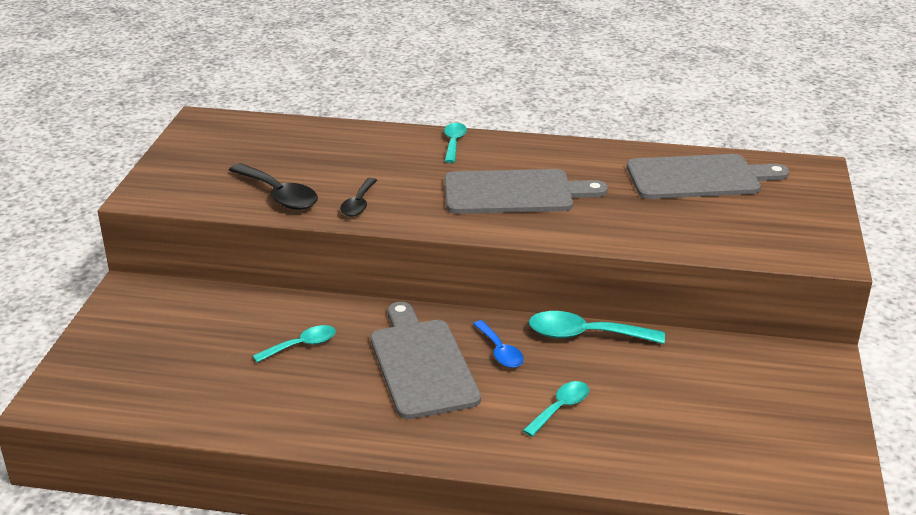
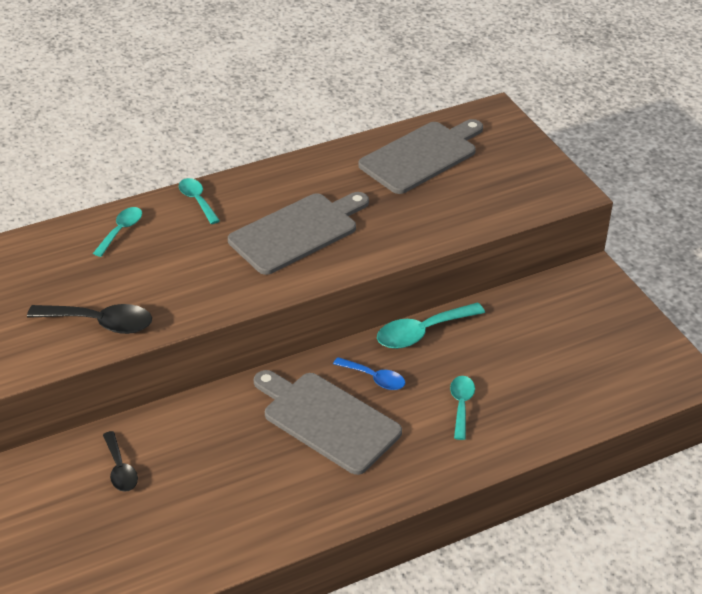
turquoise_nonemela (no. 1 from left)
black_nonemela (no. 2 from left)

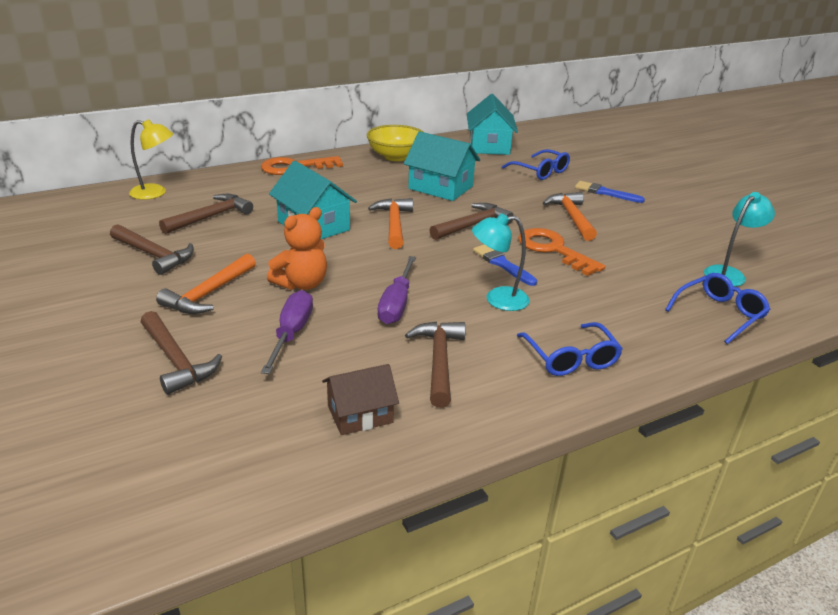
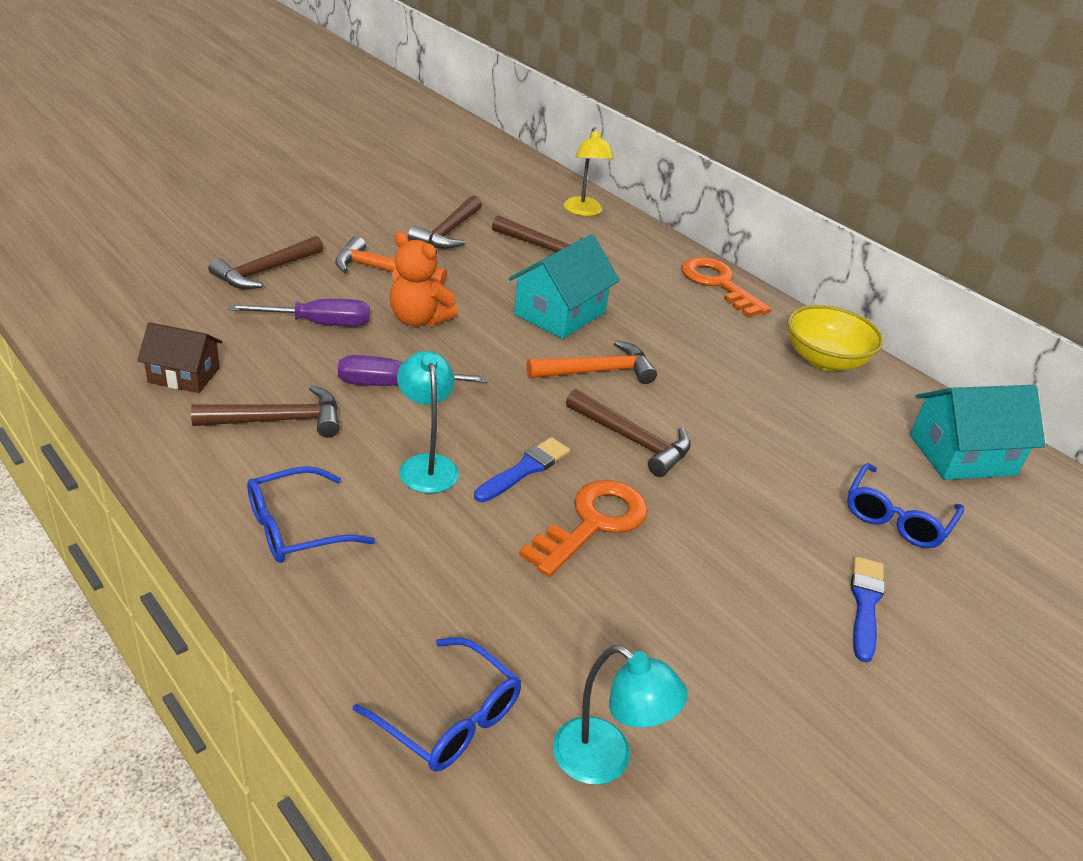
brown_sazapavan
turquoise_sazapavan (no. 2 from left in the first image)
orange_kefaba (no. 3 from left in the first image)

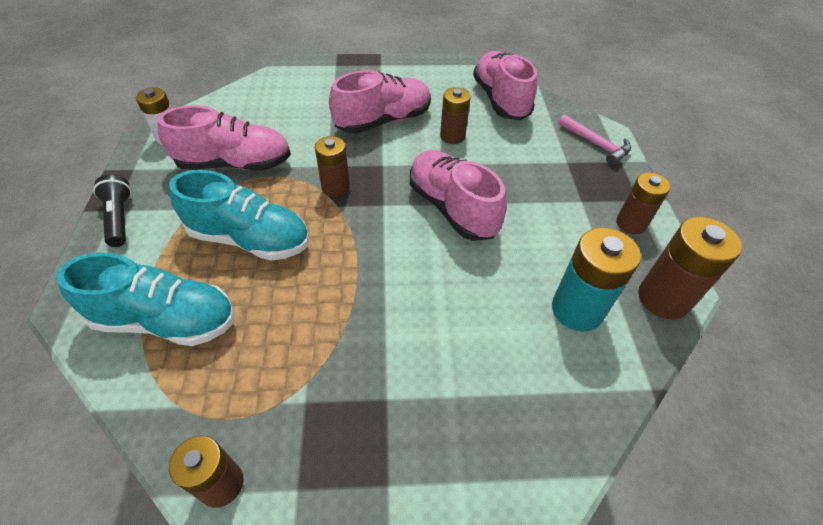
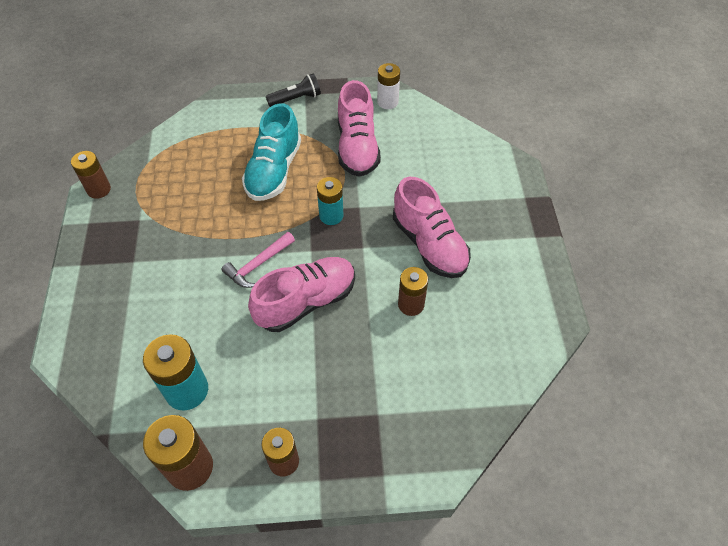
pink_kefaba
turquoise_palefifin (no. 2 from left)
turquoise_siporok (no. 1 from left in the first image)
pink_siporok (no. 4 from left in the first image)

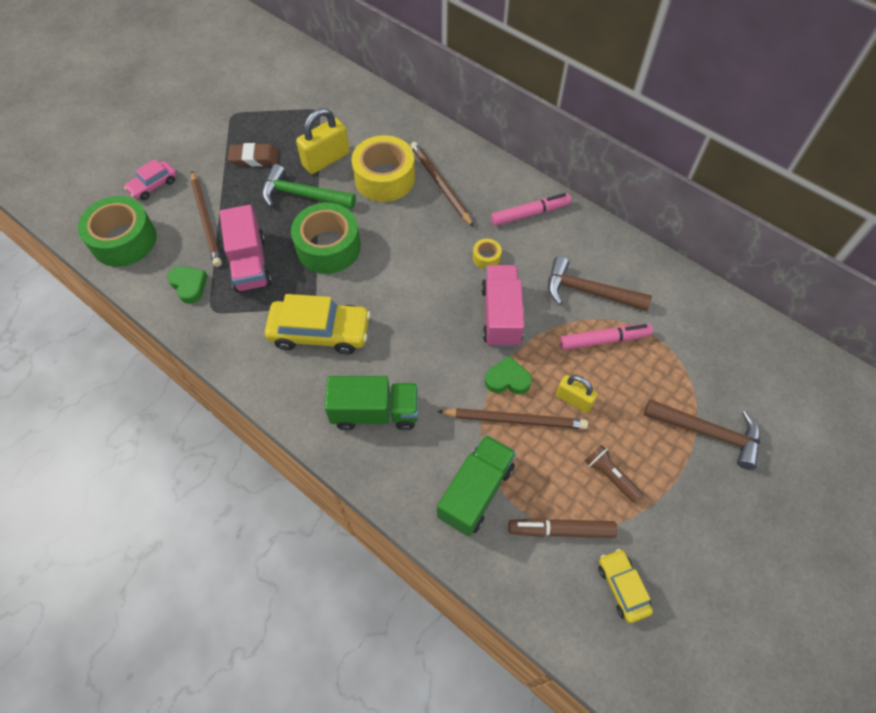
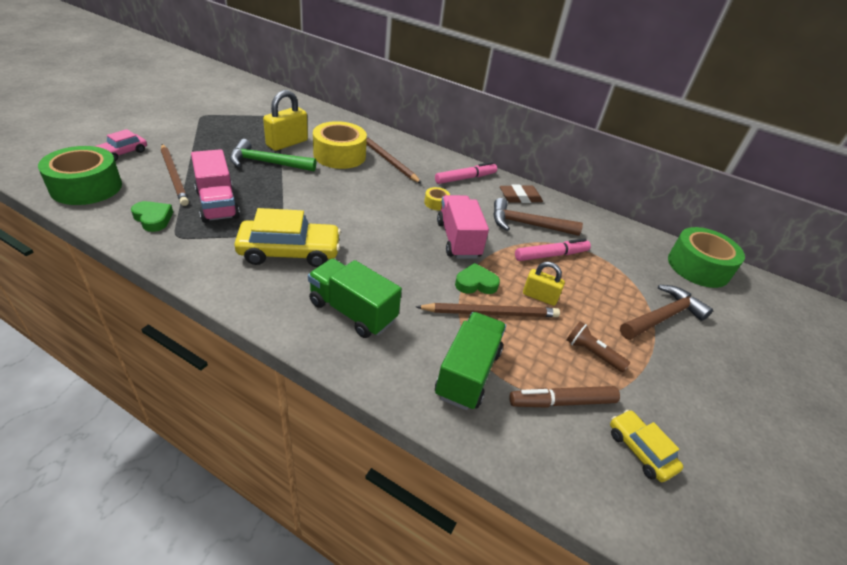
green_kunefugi (no. 1 from left)
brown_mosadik
brown_kefaba (no. 2 from left)
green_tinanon (no. 2 from left)

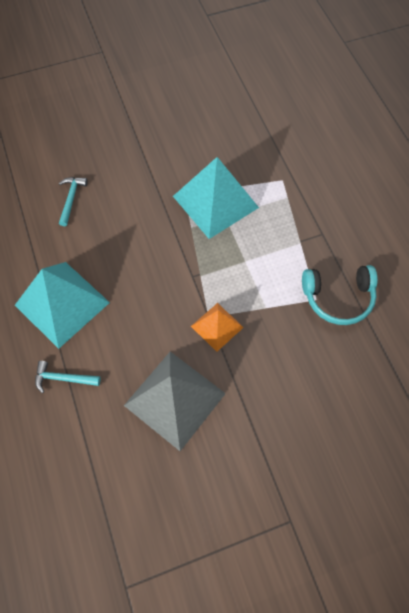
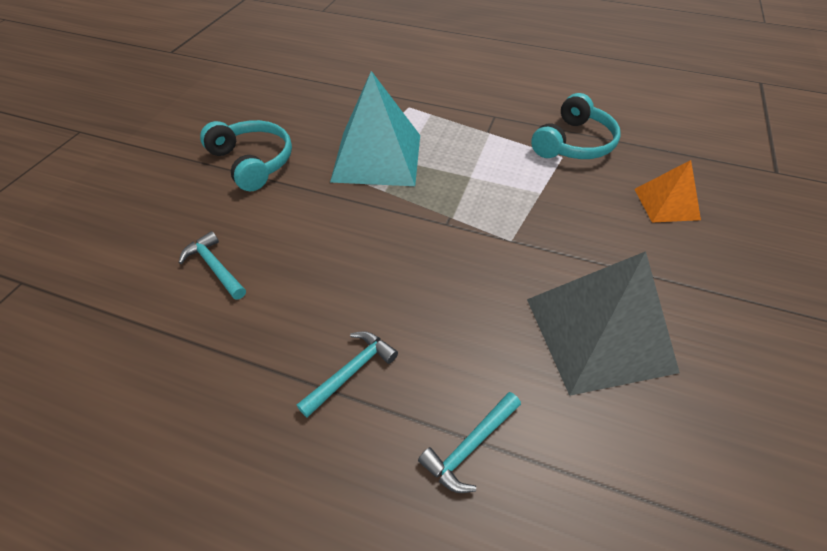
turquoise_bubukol (no. 1 from left)
turquoise_kefaba (no. 2 from left)
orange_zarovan

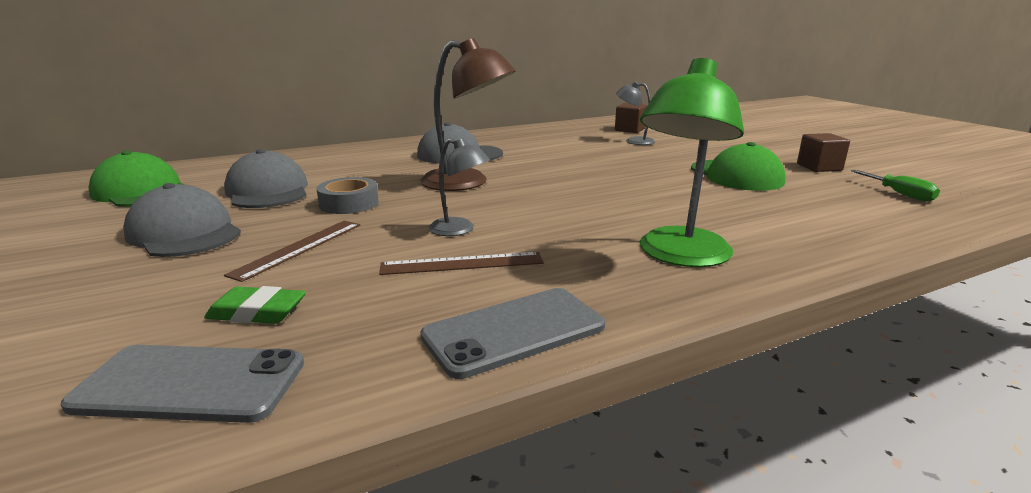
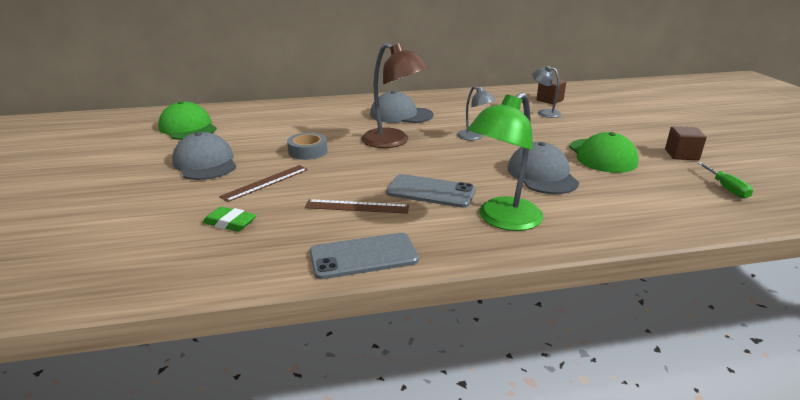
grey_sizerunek (no. 2 from left)
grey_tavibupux (no. 1 from left)
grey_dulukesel (no. 3 from left)

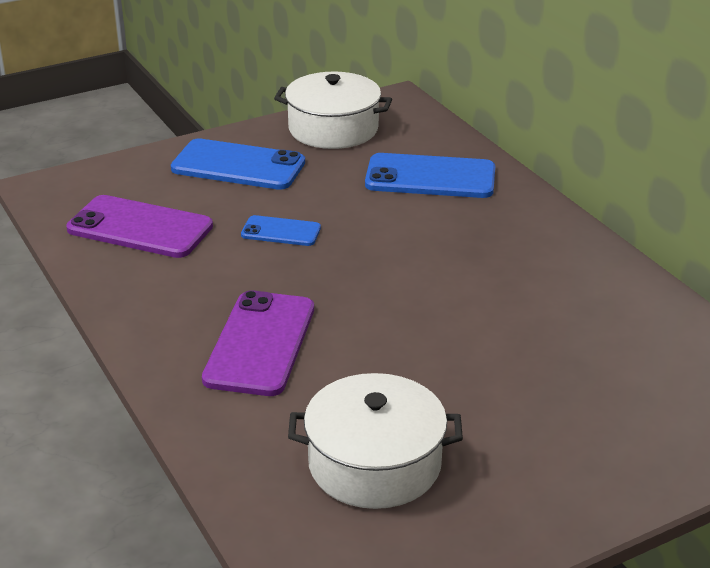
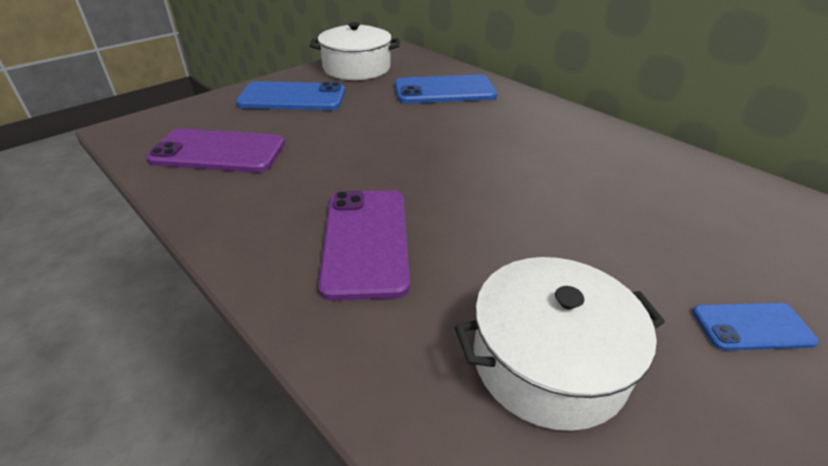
blue_sizerunek (no. 3 from left)

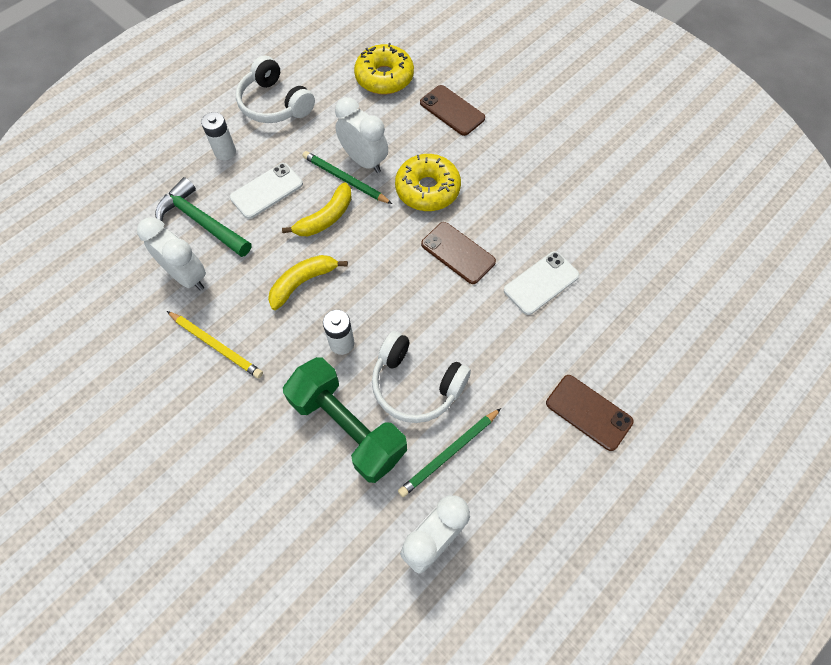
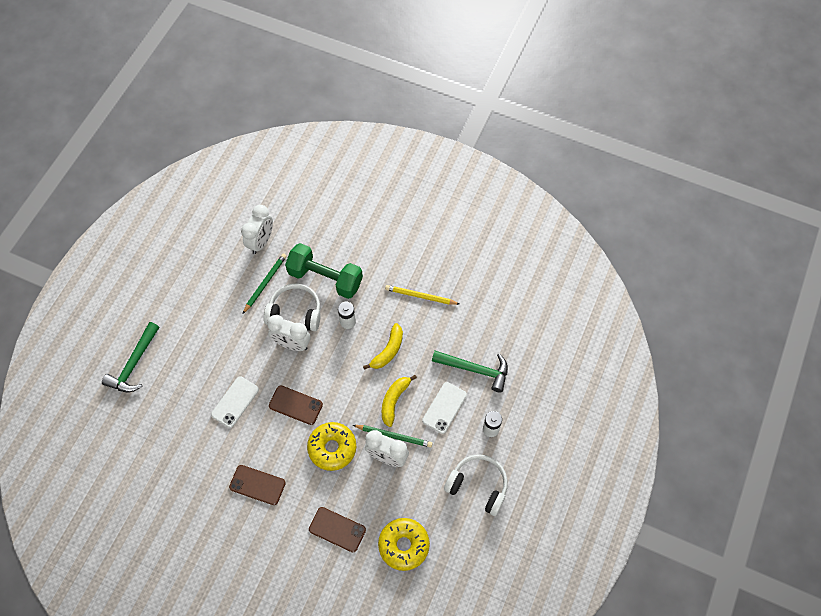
green_kefaba (no. 1 from left)
brown_sizerunek (no. 1 from left)
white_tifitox (no. 2 from left)

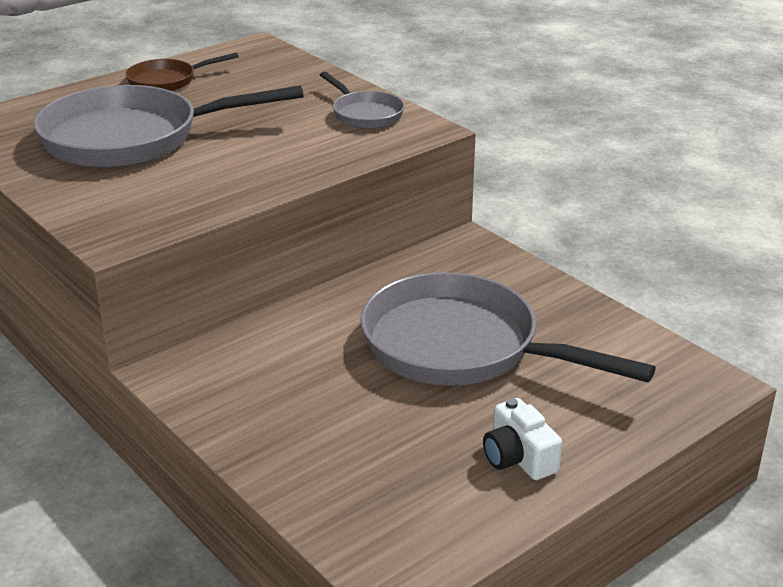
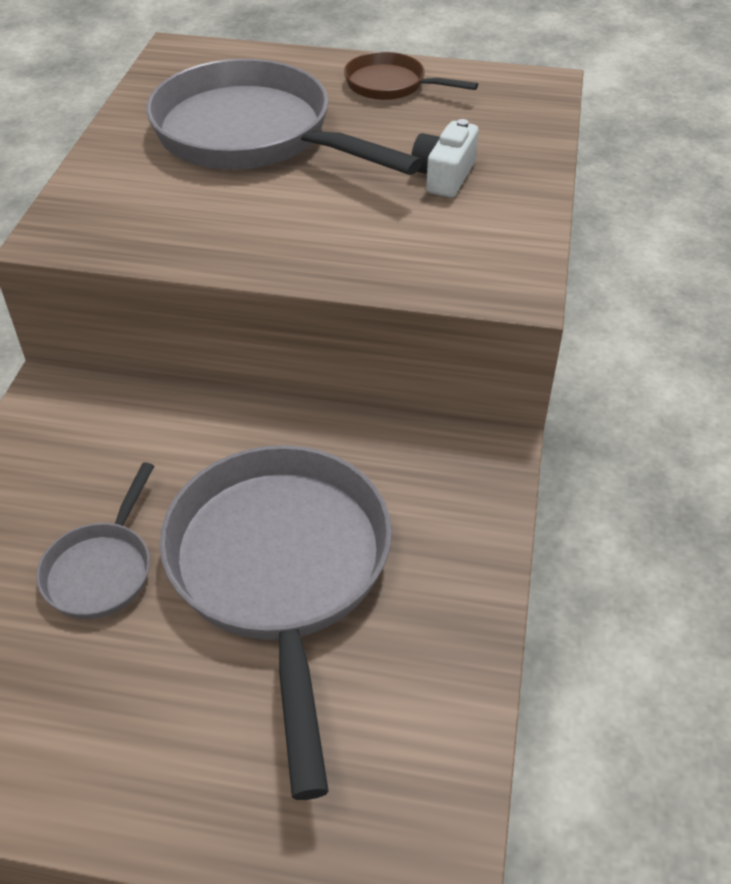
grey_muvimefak (no. 1 from left)
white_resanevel

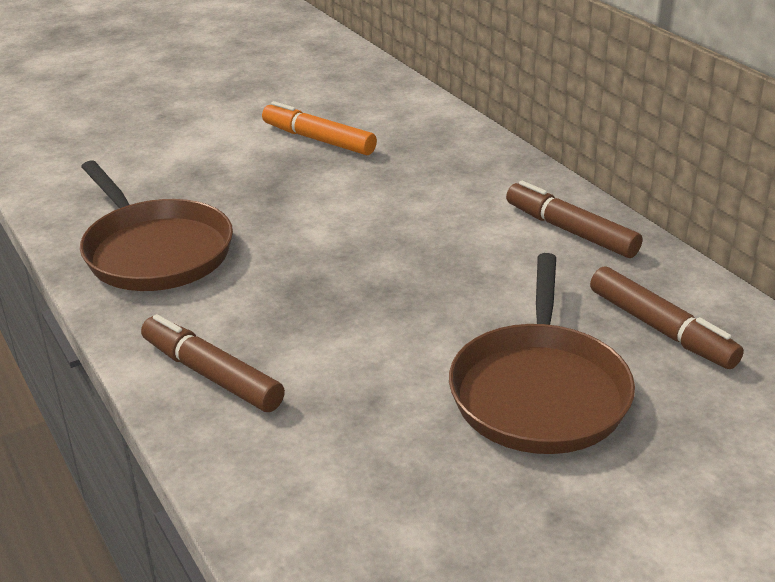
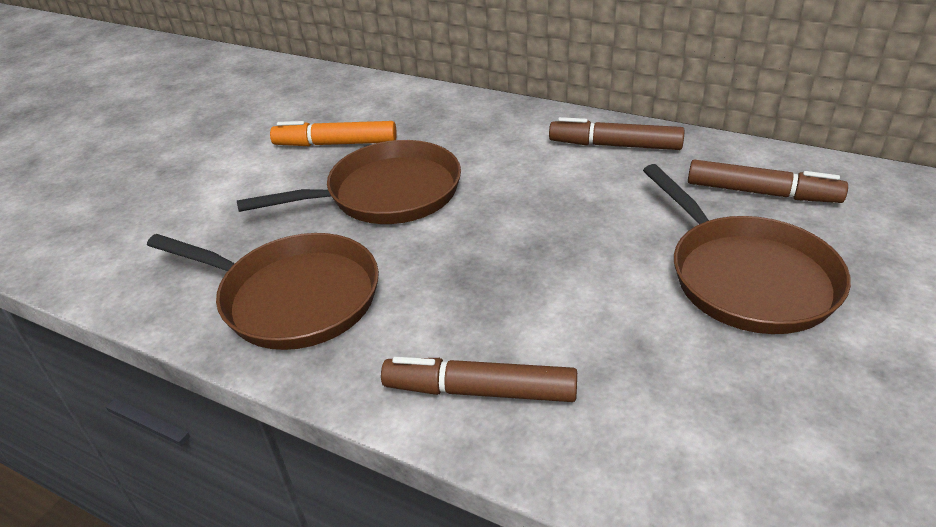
brown_muvimefak (no. 2 from left)

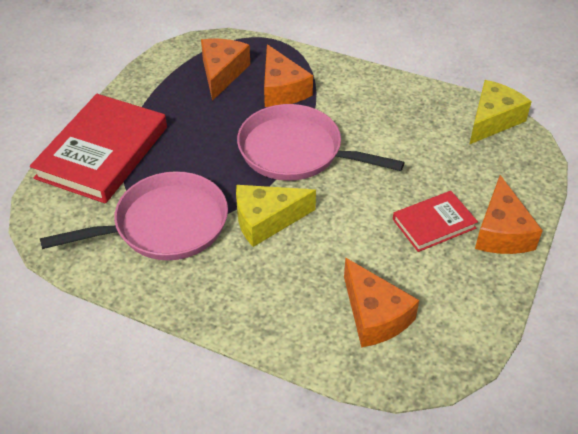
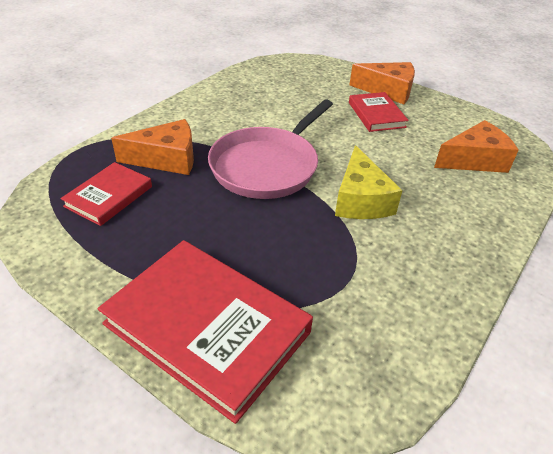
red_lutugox (no. 1 from left)
pink_muvimefak (no. 1 from left in the first image)
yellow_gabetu (no. 2 from left in the first image)

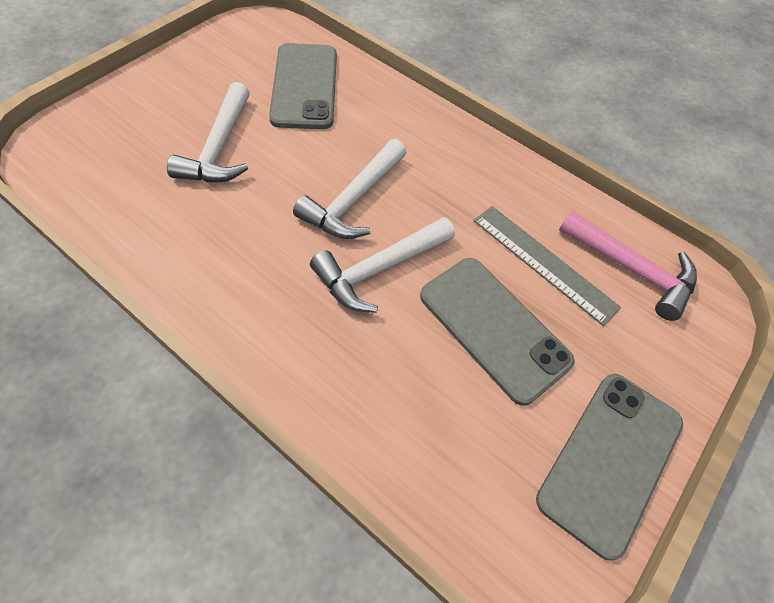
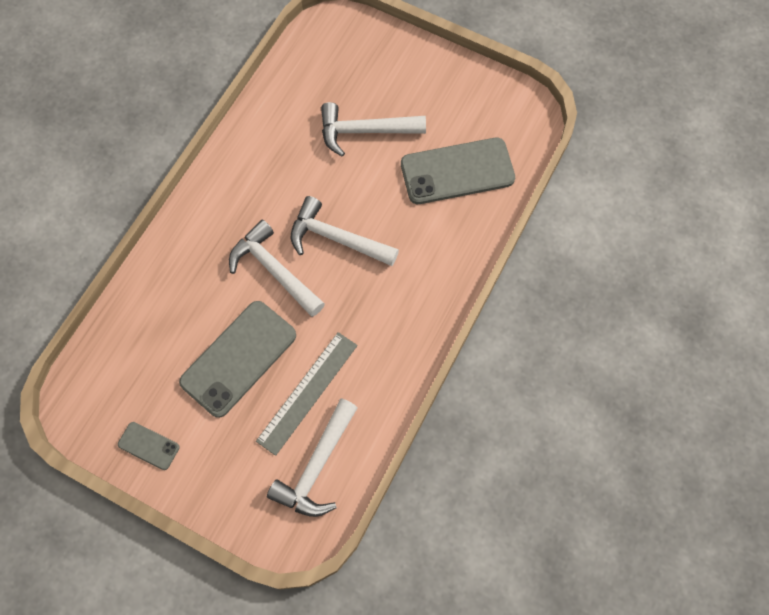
grey_sizerunek (no. 1 from left)
white_kefaba (no. 2 from left)

